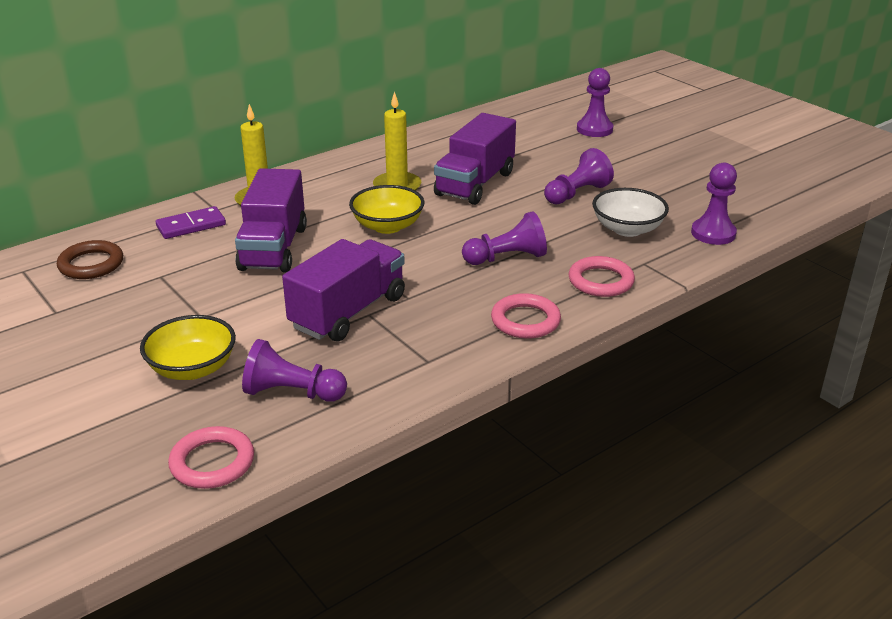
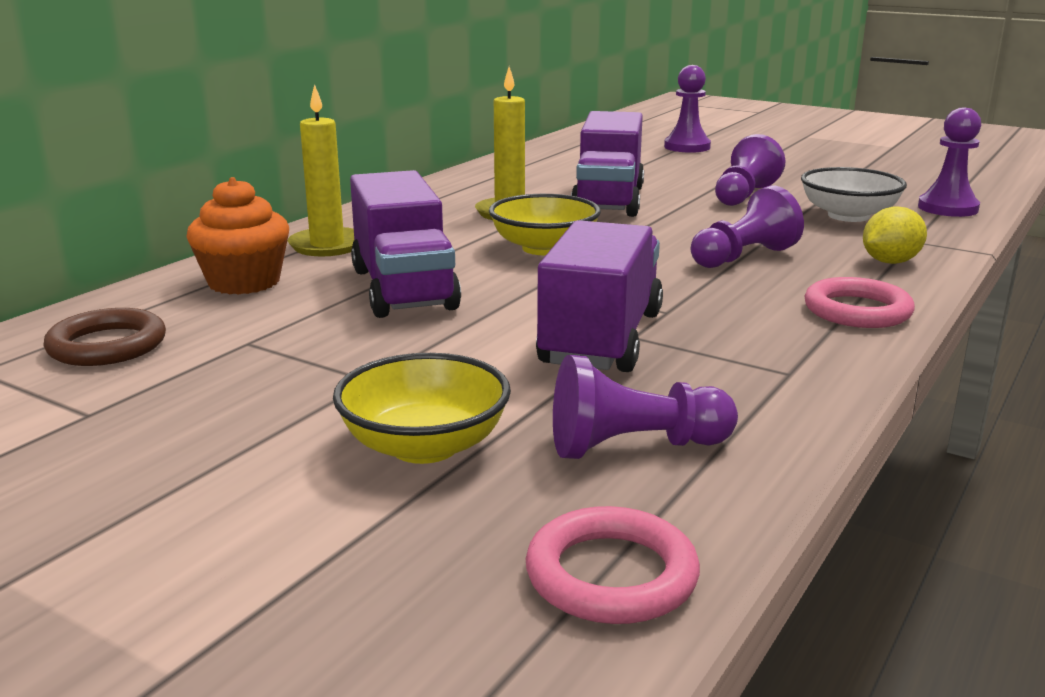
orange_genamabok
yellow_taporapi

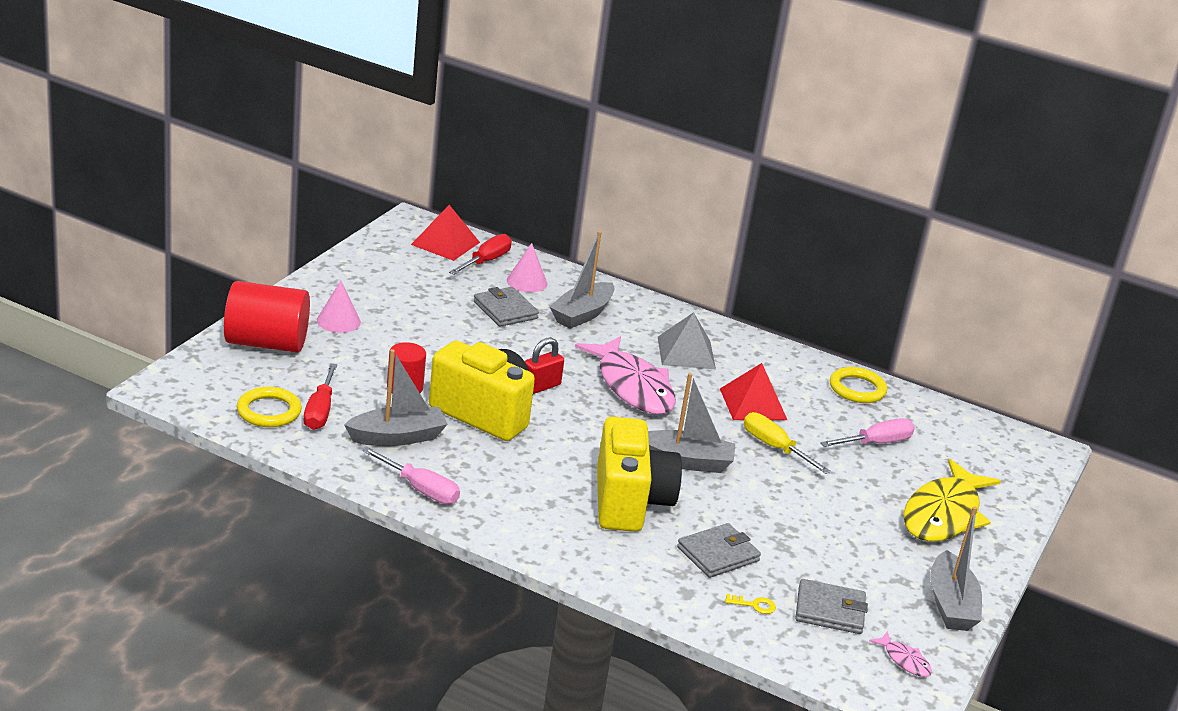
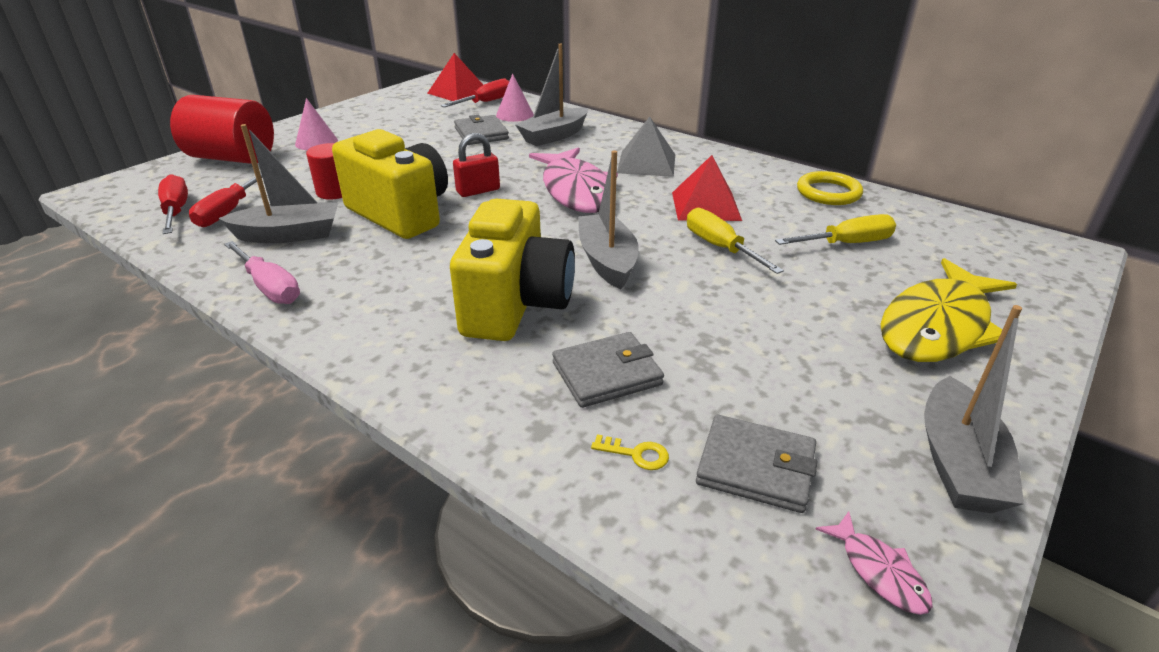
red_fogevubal (no. 1 from left)
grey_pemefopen (no. 3 from left)
yellow_fogevubal (no. 2 from left)

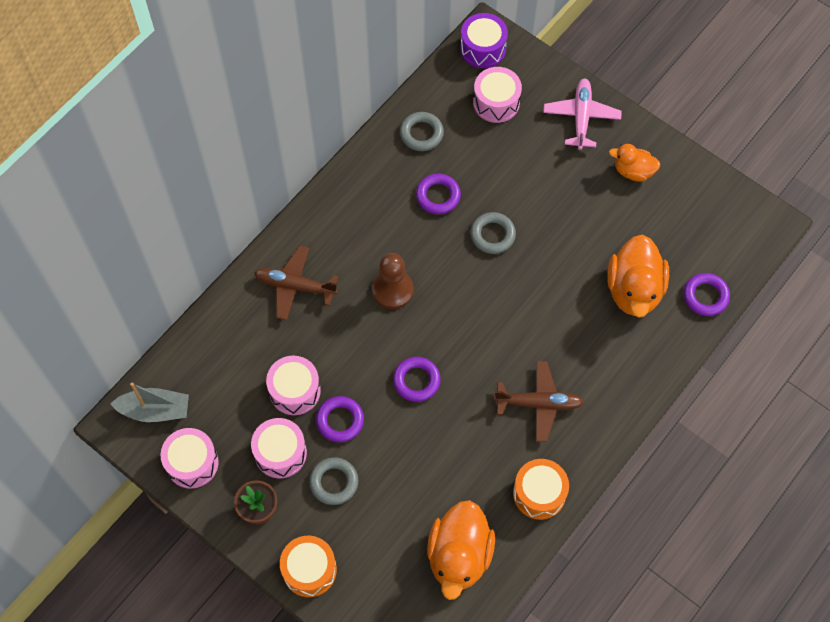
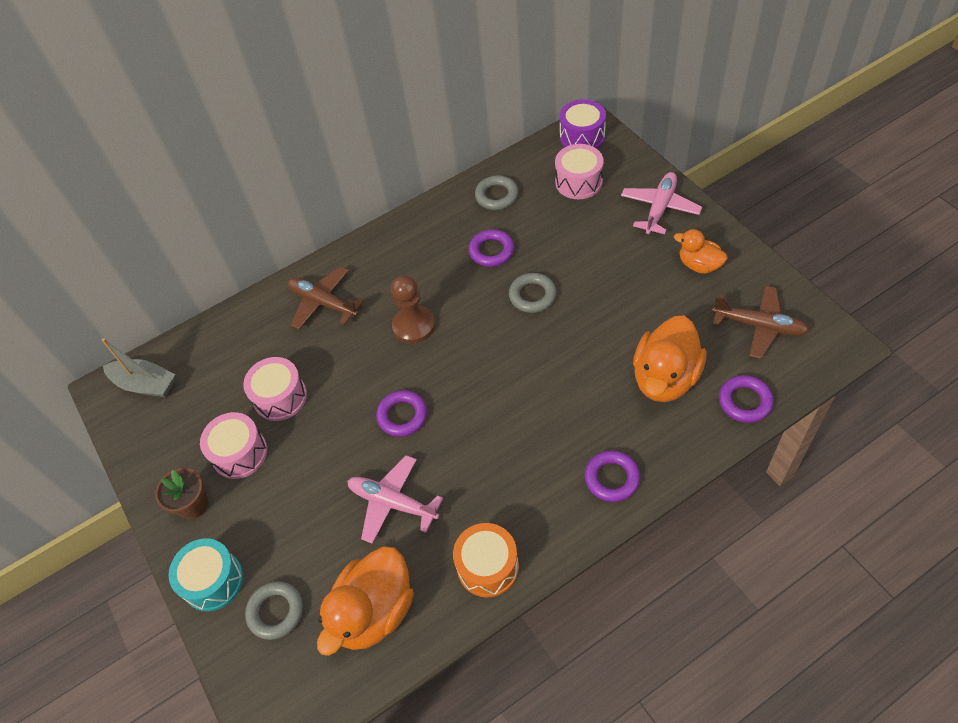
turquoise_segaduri
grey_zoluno (no. 1 from left)
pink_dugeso (no. 1 from left)
purple_zoluno (no. 3 from left)
brown_dugeso (no. 2 from left)
pink_segaduri (no. 1 from left in the first image)

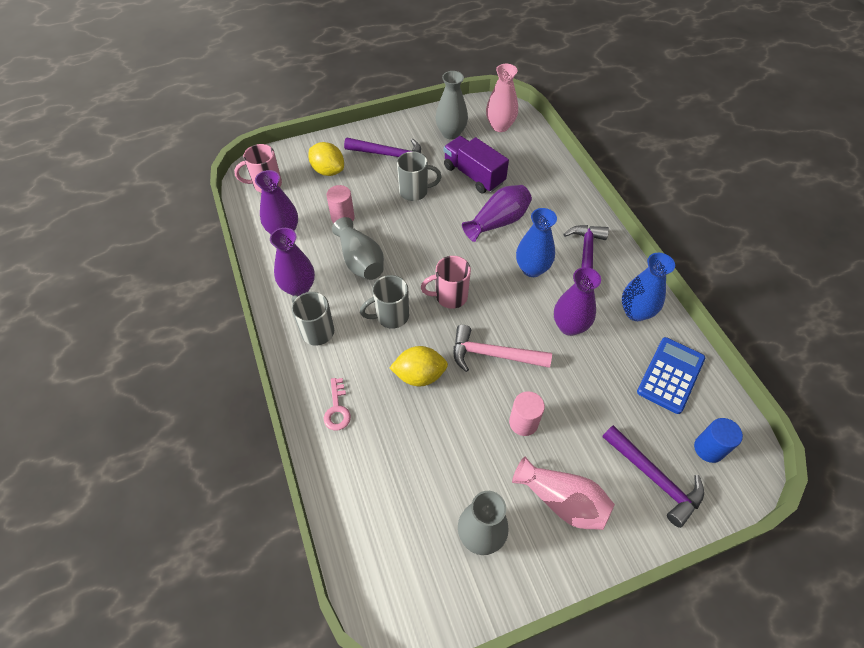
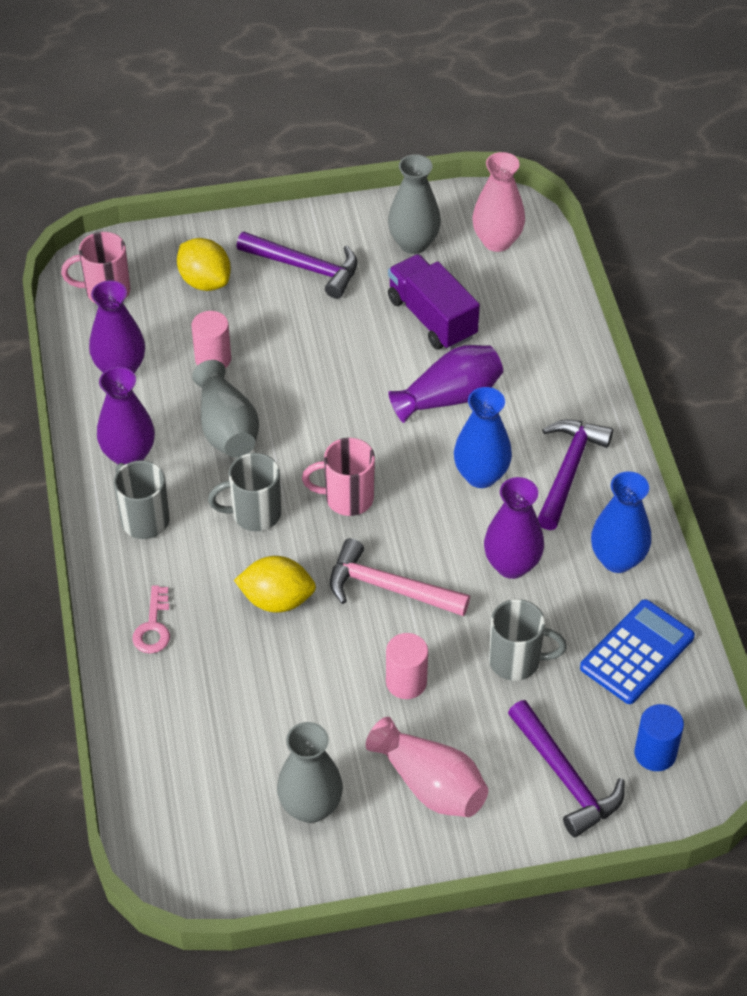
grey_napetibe (no. 3 from left)

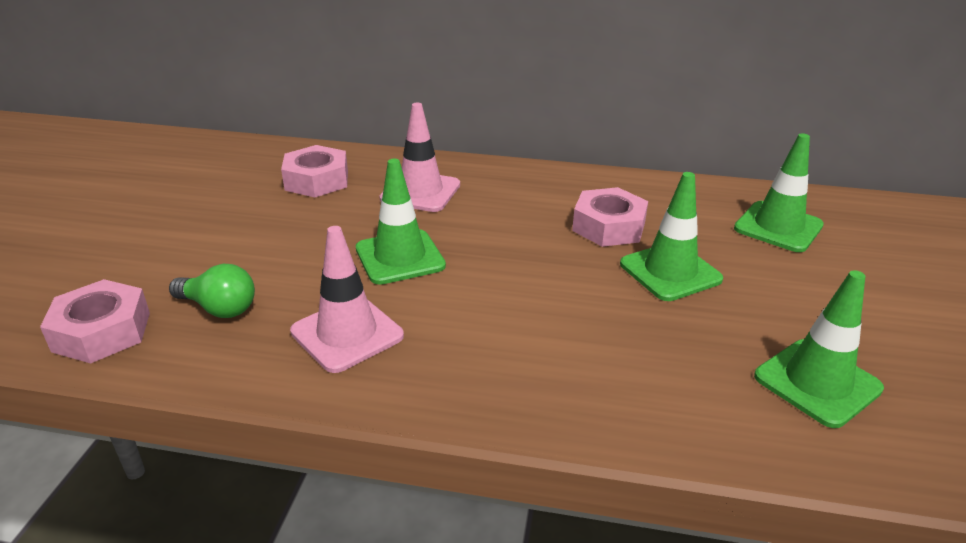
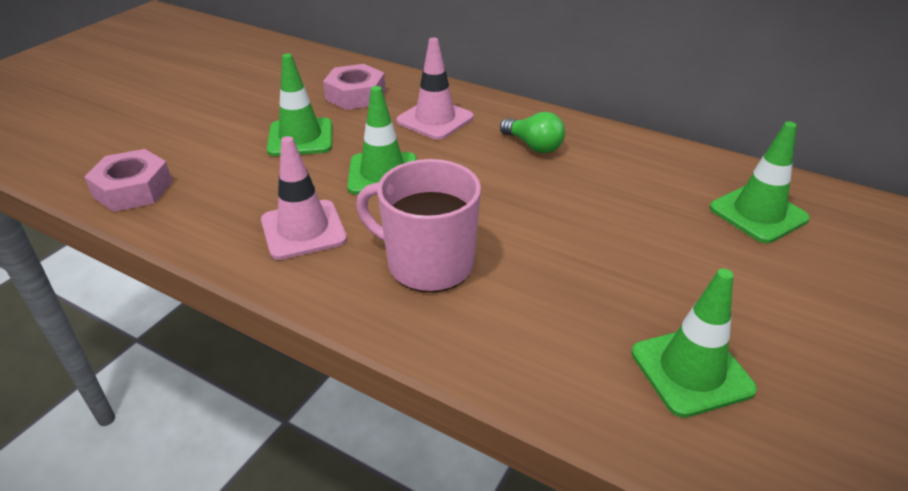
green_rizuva (no. 1 from left)
pink_napetibe
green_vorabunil
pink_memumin (no. 3 from left in the first image)

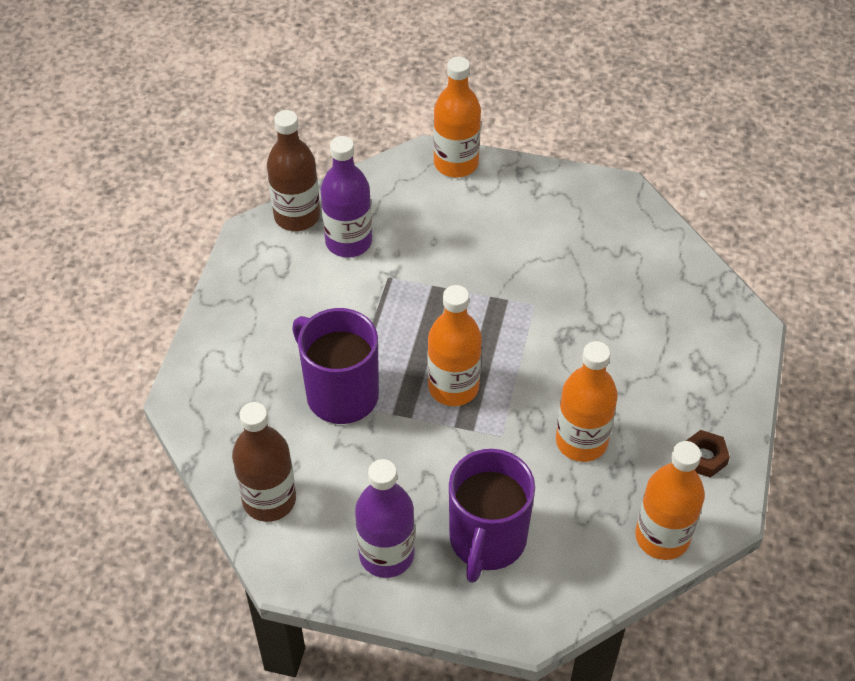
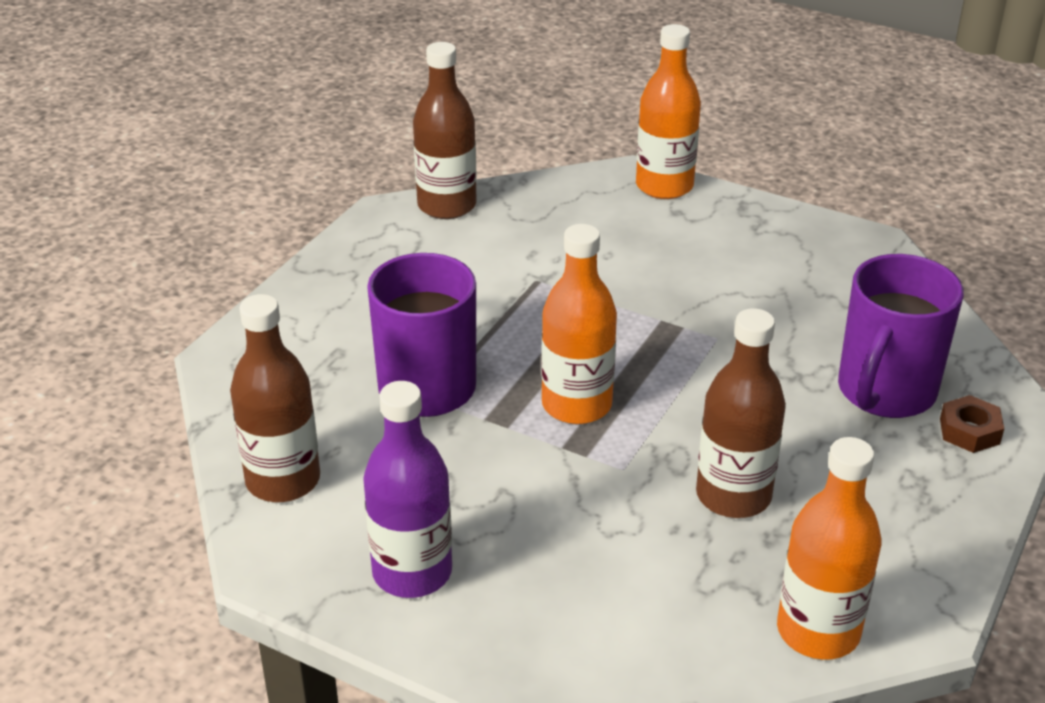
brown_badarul (no. 3 from left)
purple_napetibe (no. 2 from left)
brown_memumin
purple_badarul (no. 1 from left in the first image)

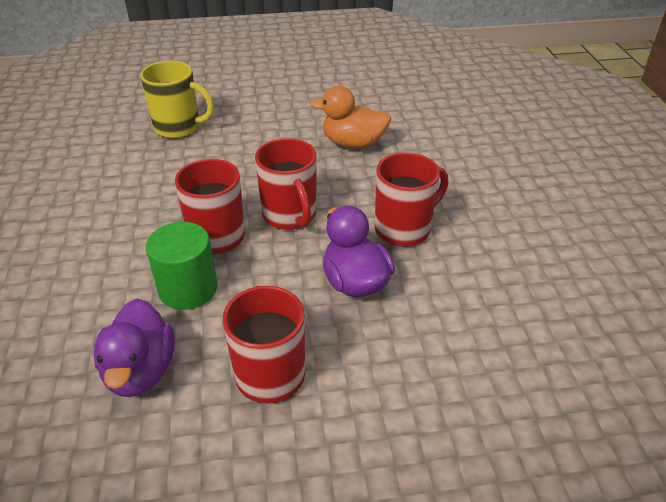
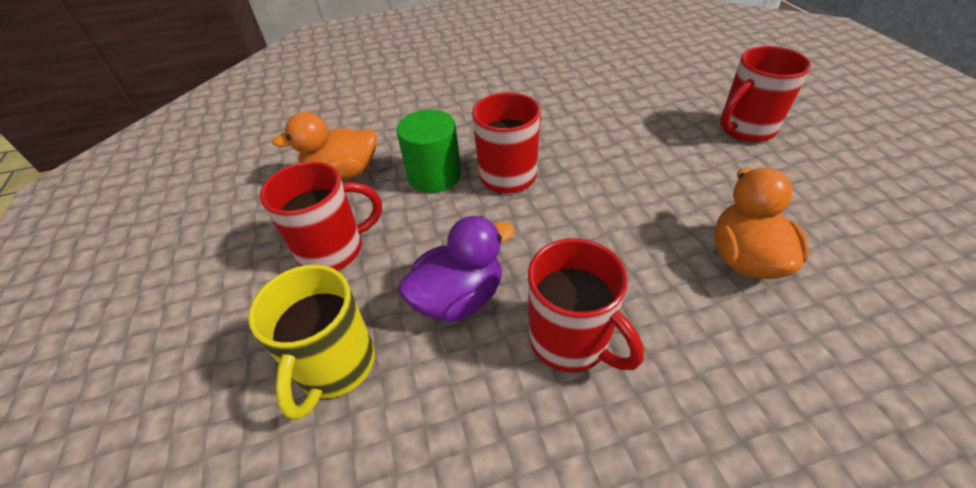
yellow_napetibe
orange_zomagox (no. 1 from left)
red_napetibe (no. 4 from left)

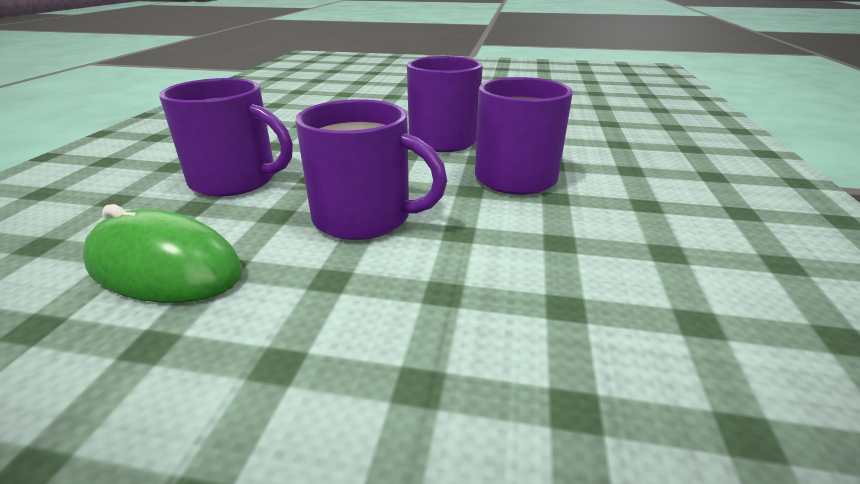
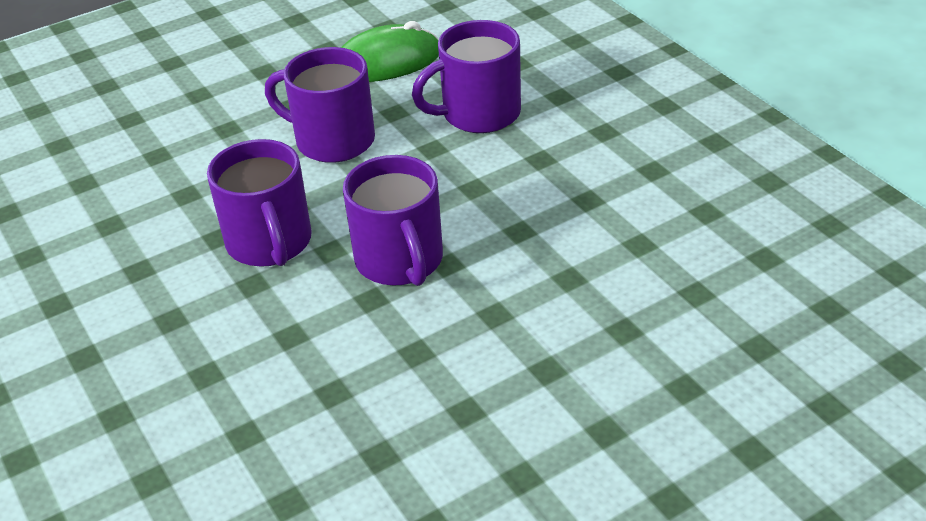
purple_napetibe (no. 2 from left)

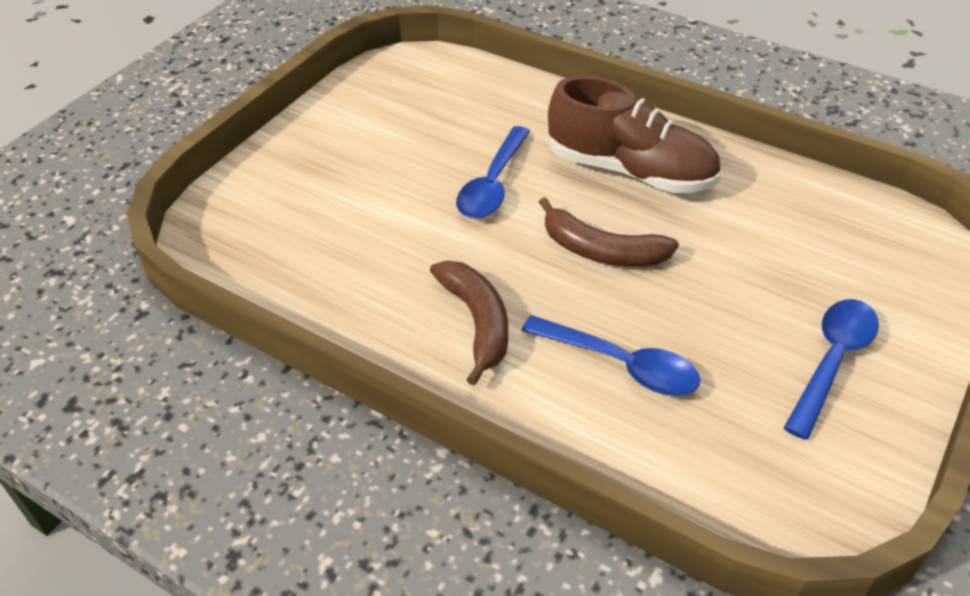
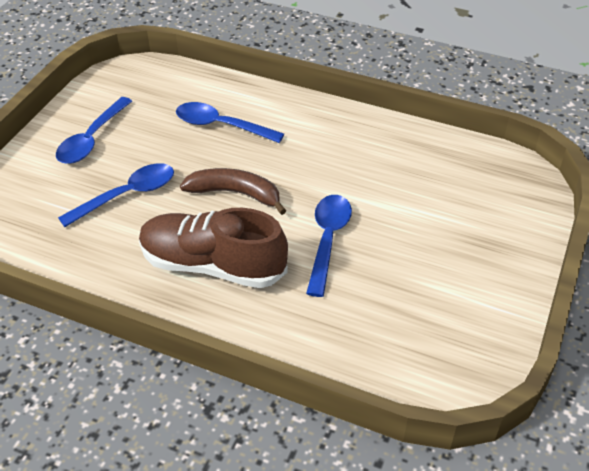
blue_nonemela (no. 2 from left)
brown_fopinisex (no. 1 from left in the first image)

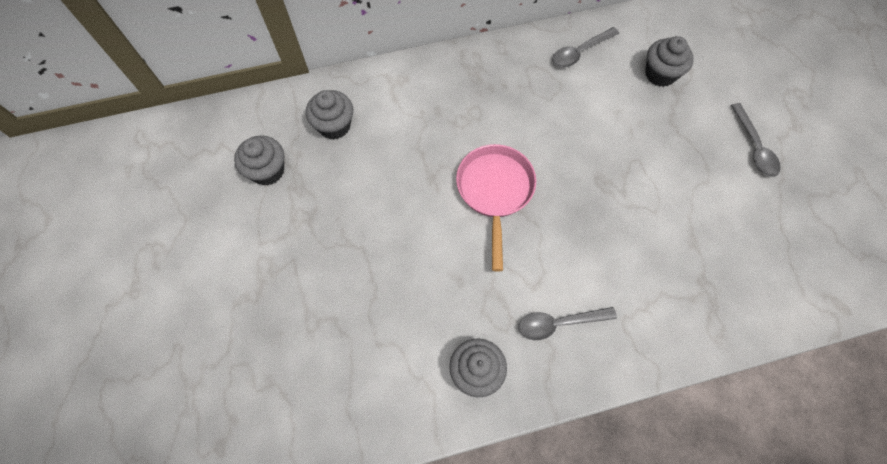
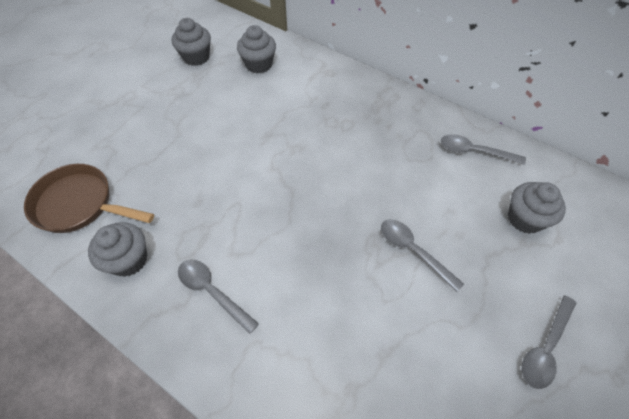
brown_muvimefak
grey_nonemela (no. 2 from left)
pink_muvimefak

